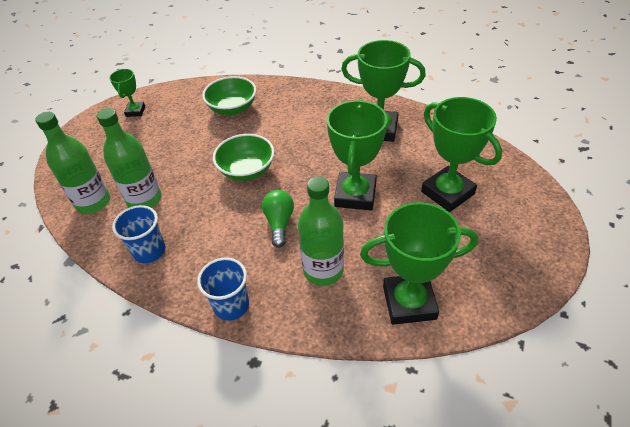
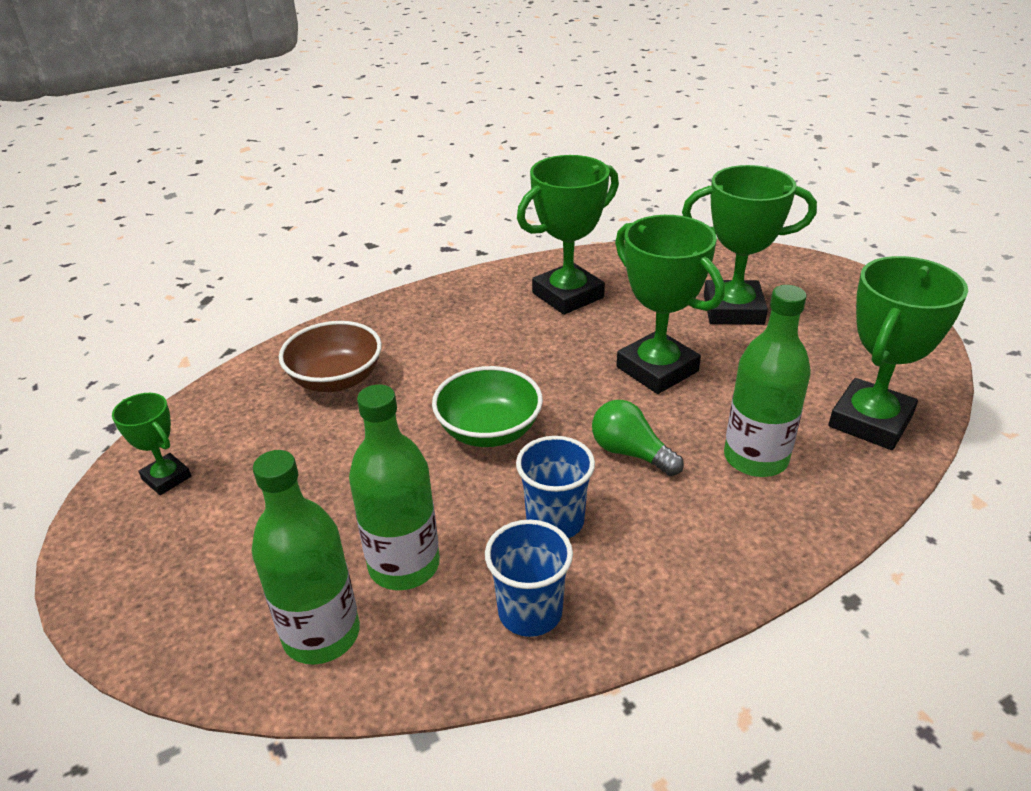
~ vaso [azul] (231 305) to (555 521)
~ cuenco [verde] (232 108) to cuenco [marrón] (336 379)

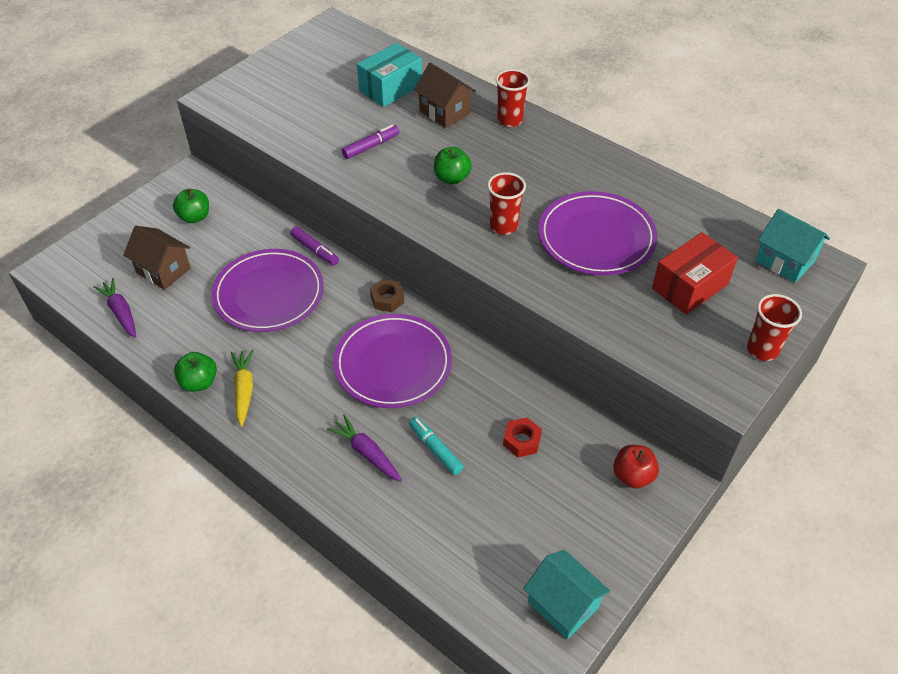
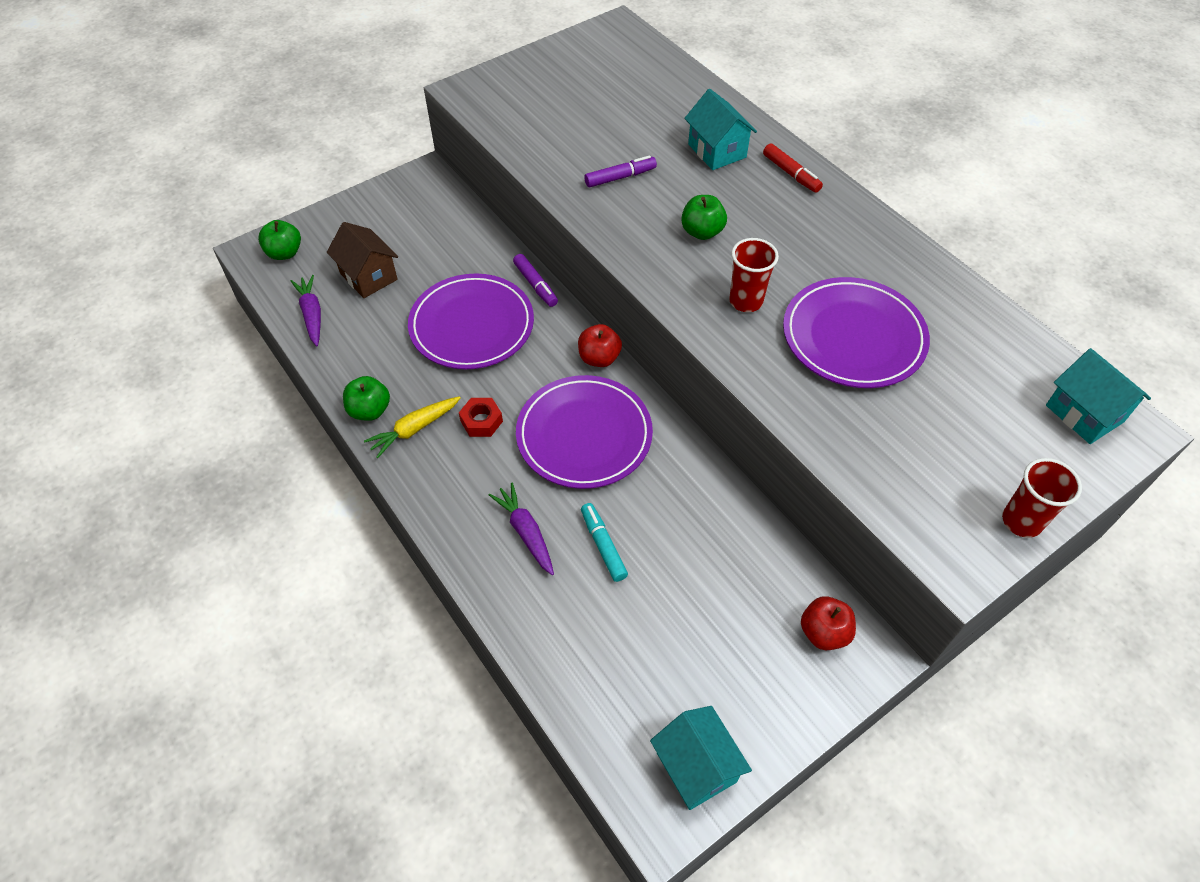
~ manzana [verde] (195 217) to (284 253)
~ zanahoria [amarillo] (244 390) = (414 429) 135 degrees counterclockwise
- caja [turquesa] (390 88)
~ tuerca [marrón] (387 299) to manzana [rojo] (599 358)
~ casa [marrón] (444 112) to casa [turquesa] (717 151)
~ vaso [rojo] (510 120) to rotulador [rojo] (791 174)
~ tuerca [rojo] (522 441) to (481 421)
- caja [rojo] (690 286)

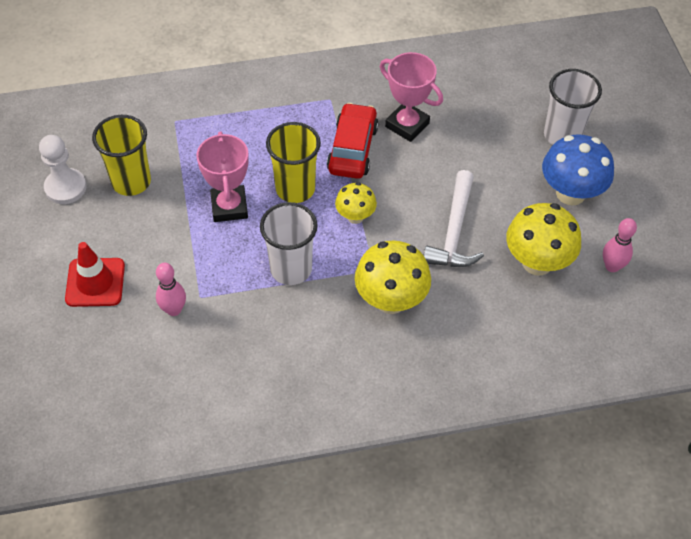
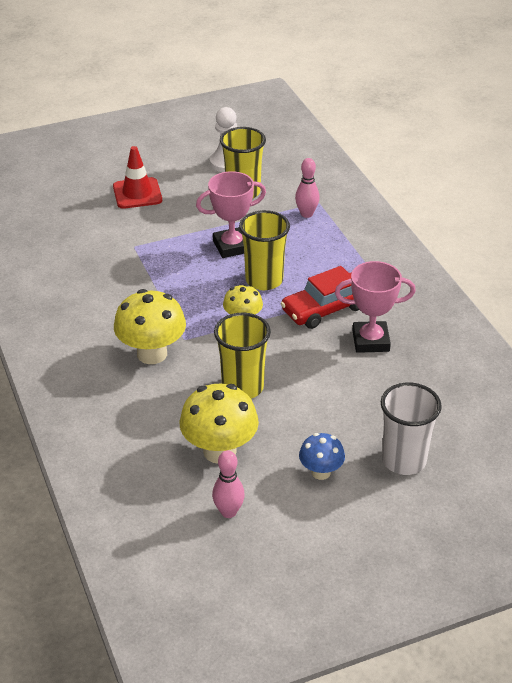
~ bolo [rosa] (174 310) to (306 214)
- vaso [blanco] (291 269)
~ coche [rojo] (352 149) = (325 309) 150 degrees clockwise
~ trofeo [rosa] (407 125) = (370 341) 60 degrees clockwise
~ martillo [blanco] (454 232) to vaso [amarillo] (242 387)
~ seta [azul] (570 193) = (321 472) x0.58

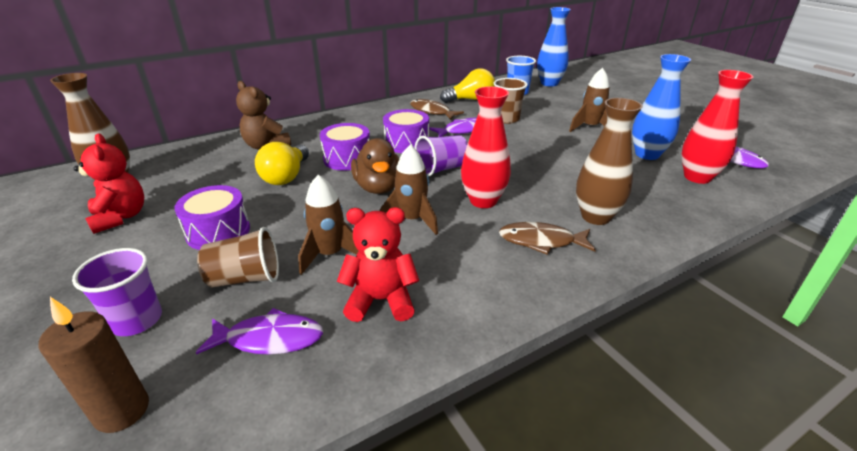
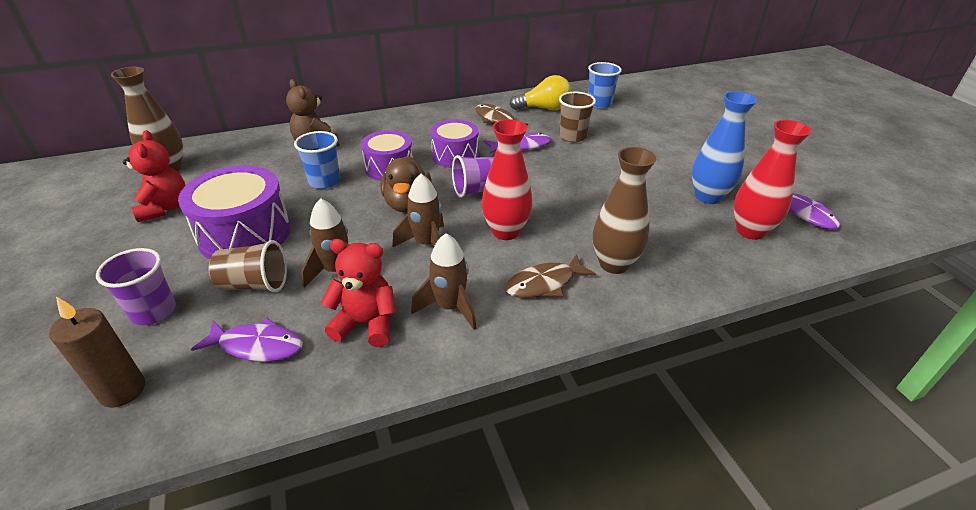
~ tambor [morado] (218 231) = (245 234) x1.54
~ bombilla [amarillo] (286 176) to vaso [azul] (324 181)
~ pez [marrón] (541 241) = (544 284) 45 degrees counterclockwise
- florero [azul] (549 83)
~ cohete [marrón] (590 127) to (449 307)

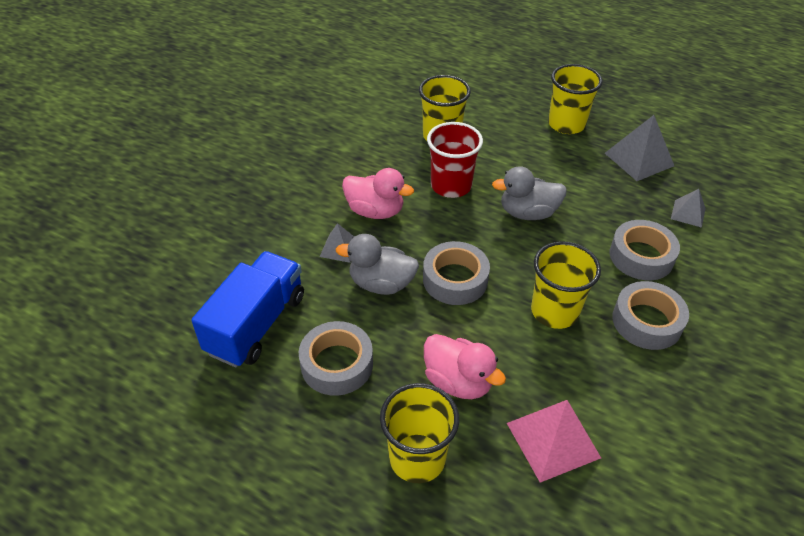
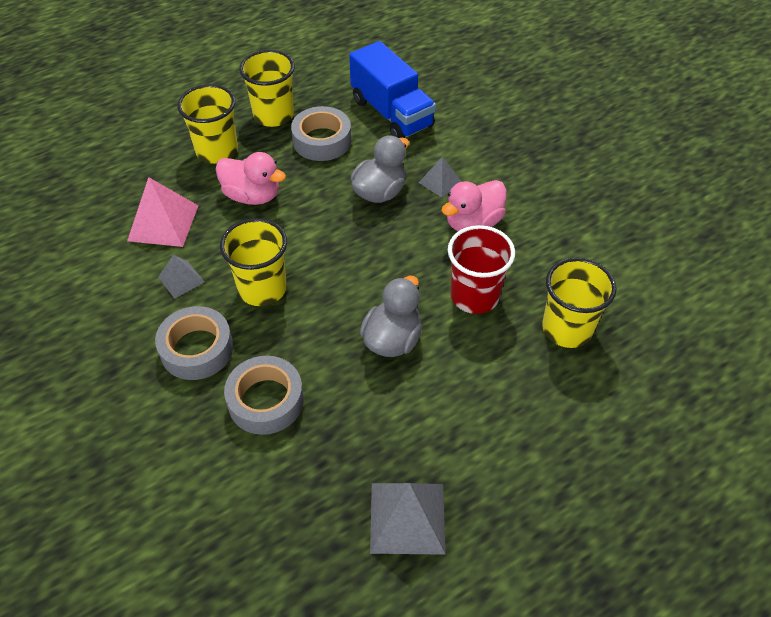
- cinta adhesiva [gris] (455 279)
~ pato [rosa] (458 381) = (252 196) 135 degrees counterclockwise
~ vaso [amarillo] (566 124) to (273 115)
~ pirámide [gris] (688 213) to (181 279)

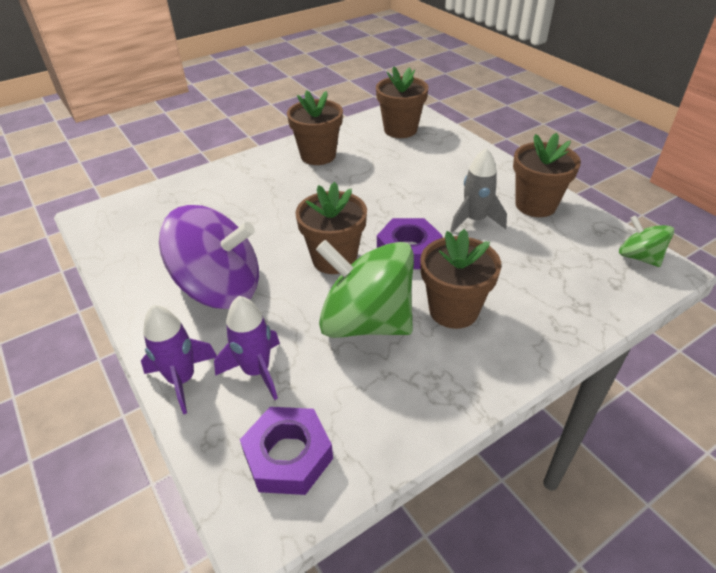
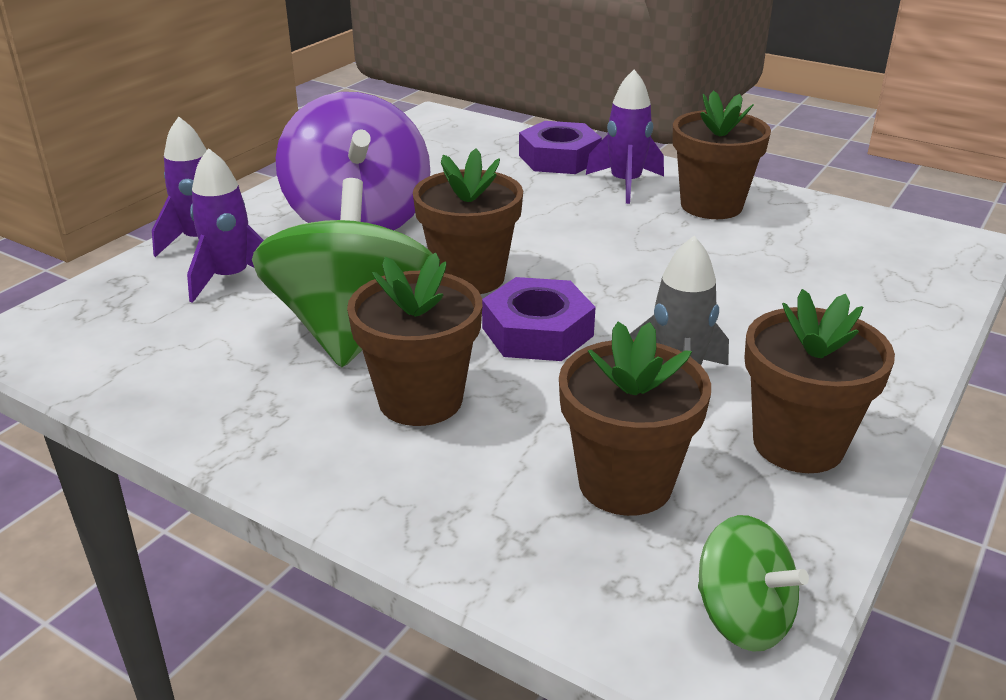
~ tuerca [morado] (288 456) to (559 158)
~ maceta [marrón] (400 130) to (625 483)
~ peonza [verde] (639 257) = (742 617) 105 degrees clockwise
+ cohete [morado] (625 184)

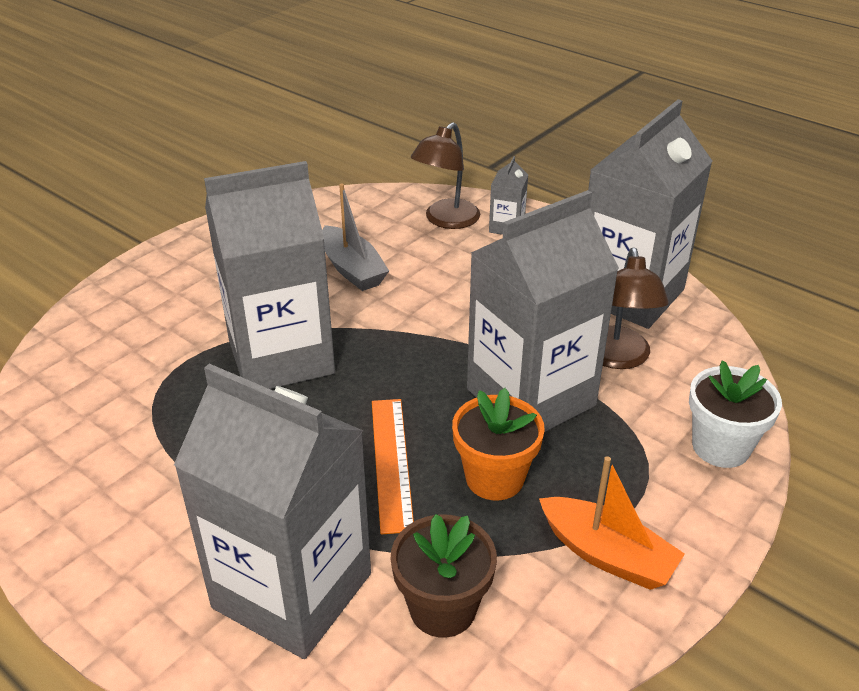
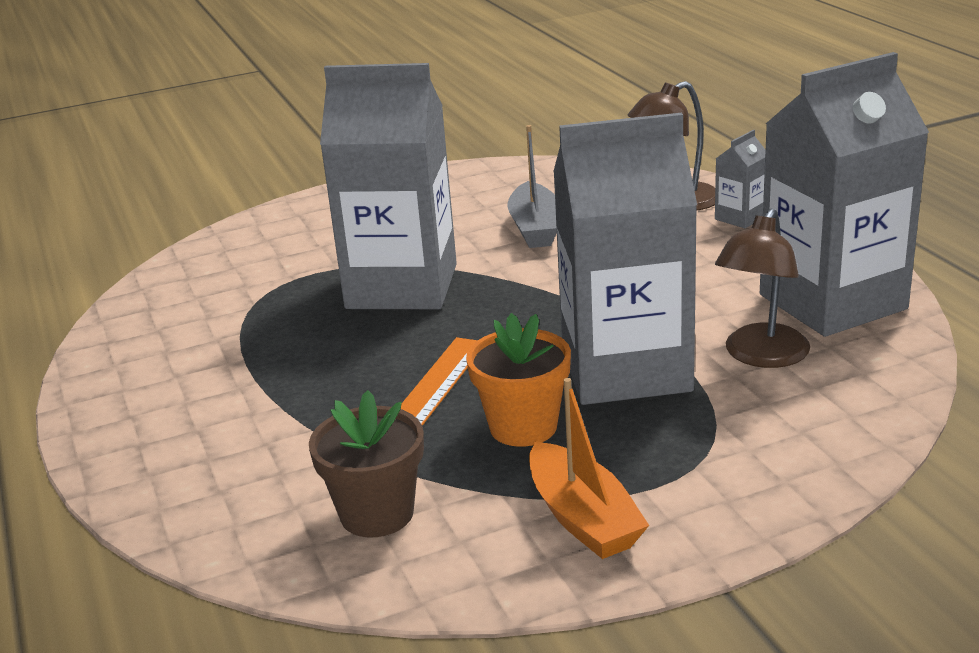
- cartón de leche [gris] (292 590)
- maceta [blanco] (720 447)

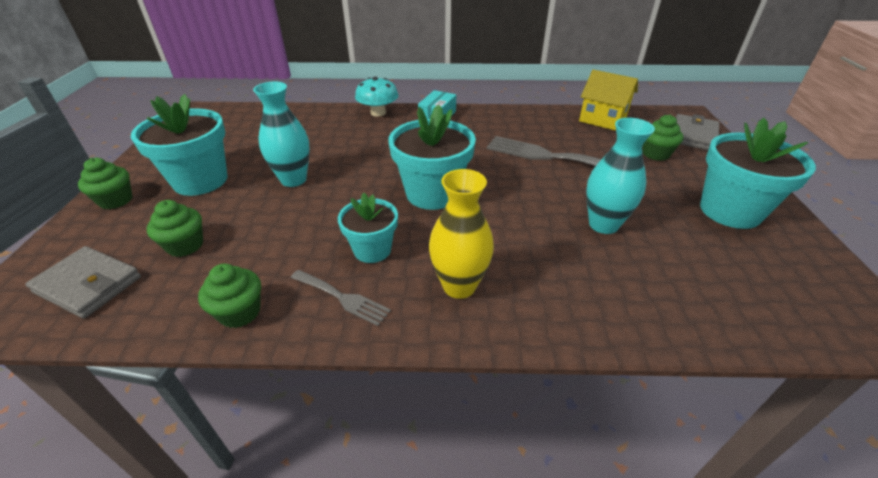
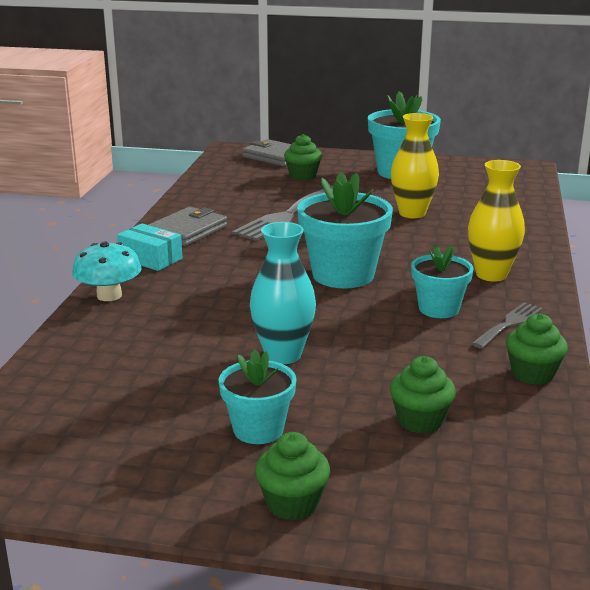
~ cartera [gris] (88 285) to (187 231)
~ maceta [turquesa] (200 181) = (258 429) x0.61
- casa [amarillo] (602 119)
~ florero [turquesa] (603 224) to florero [amarillo] (412 213)

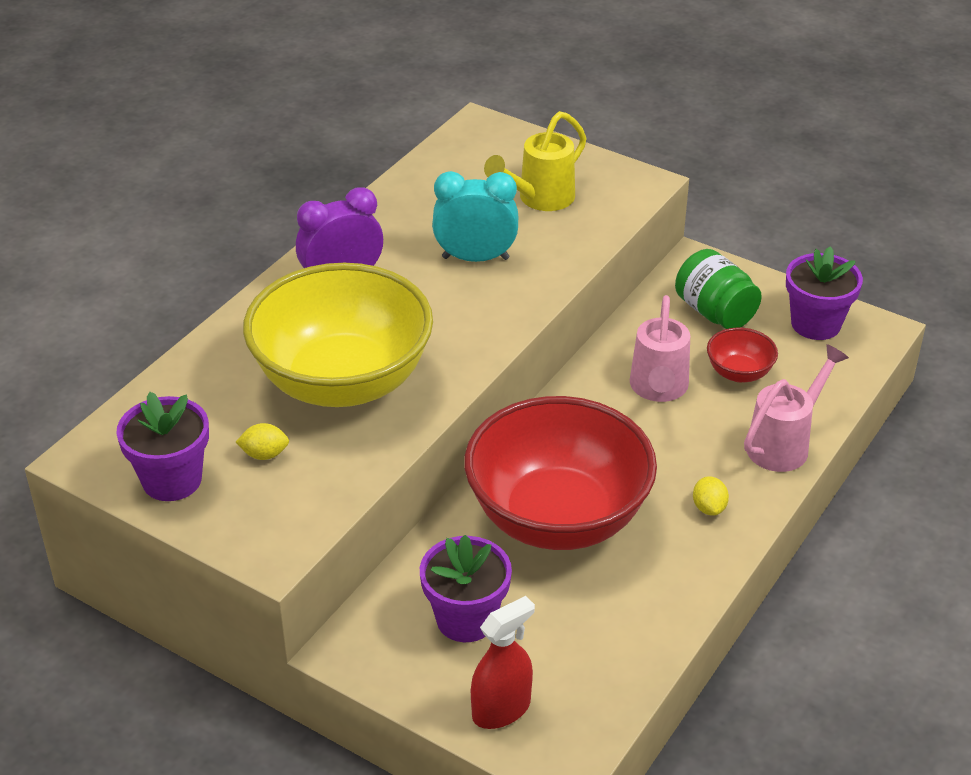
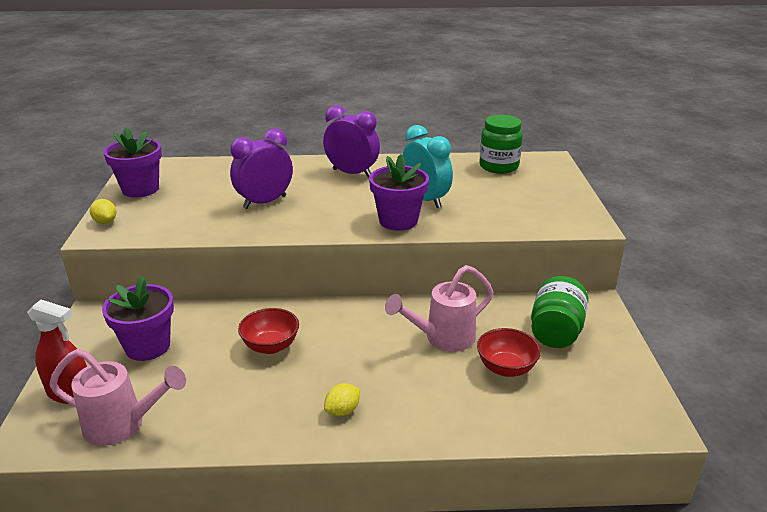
~ limón [amarillo] (264 454) to (105 222)
~ cuenco [amarillo] (342 382) to despertador [morado] (264 202)
~ cuenco [rojo] (558 518) = (271 346) x0.41
- regadera [amarillo] (539 199)
~ regadera [rosa] (785 443) to (123 425)
~ maceta [morado] (815 324) to (398 221)
+ tarro [verde] (498 166)

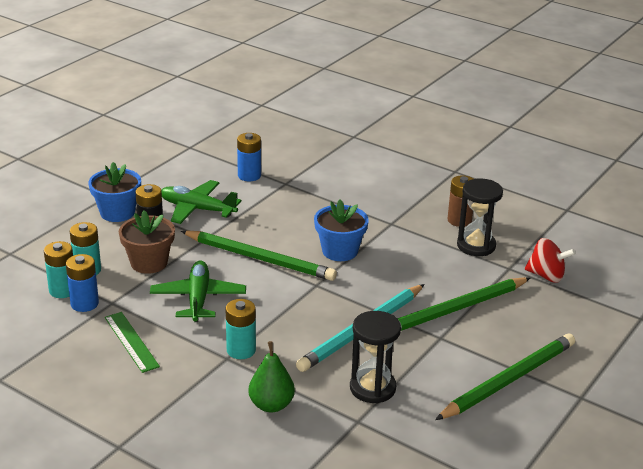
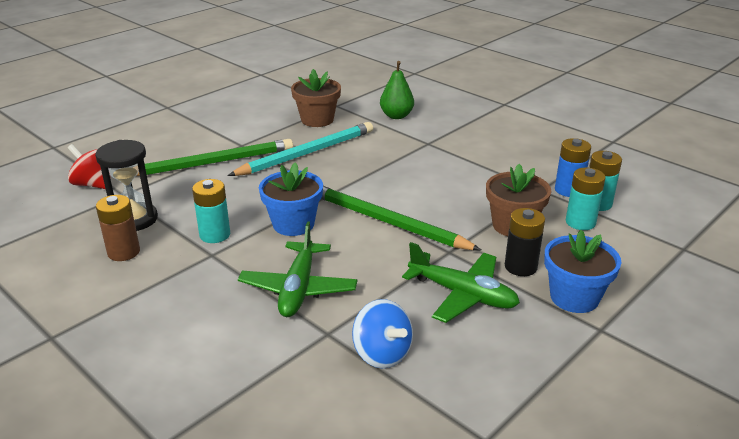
- regla [verde] (131 341)
~ avión [verde] (198 299) to (299 288)
~ pila [turquesa] (241 350) to (215 235)
~ pila [azul] (249 176) to peonza [azul] (382 354)
~ reloj de arena [negro] (372 388) to maceta [marrón] (317 120)
- lápiz [verde] (508 380)

